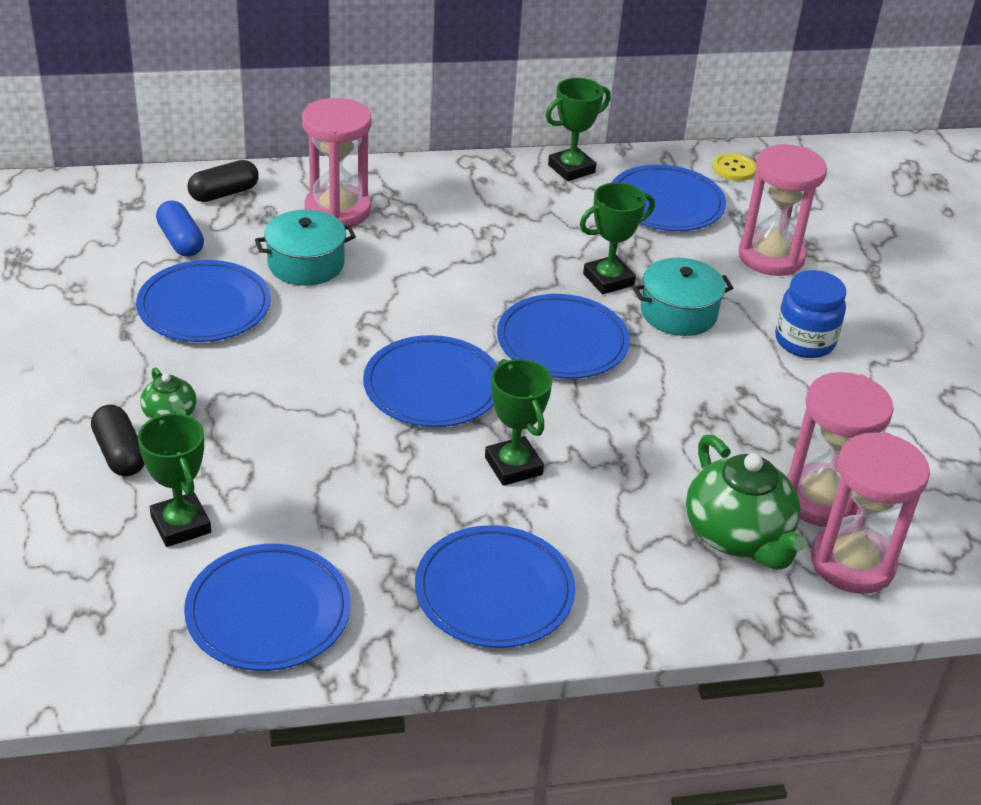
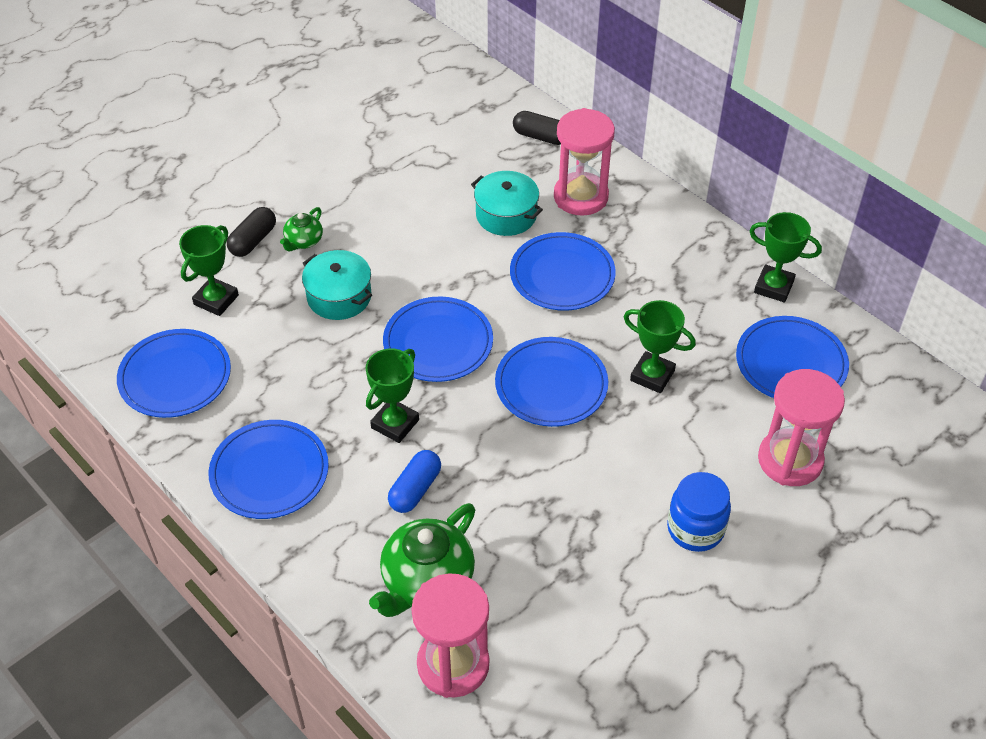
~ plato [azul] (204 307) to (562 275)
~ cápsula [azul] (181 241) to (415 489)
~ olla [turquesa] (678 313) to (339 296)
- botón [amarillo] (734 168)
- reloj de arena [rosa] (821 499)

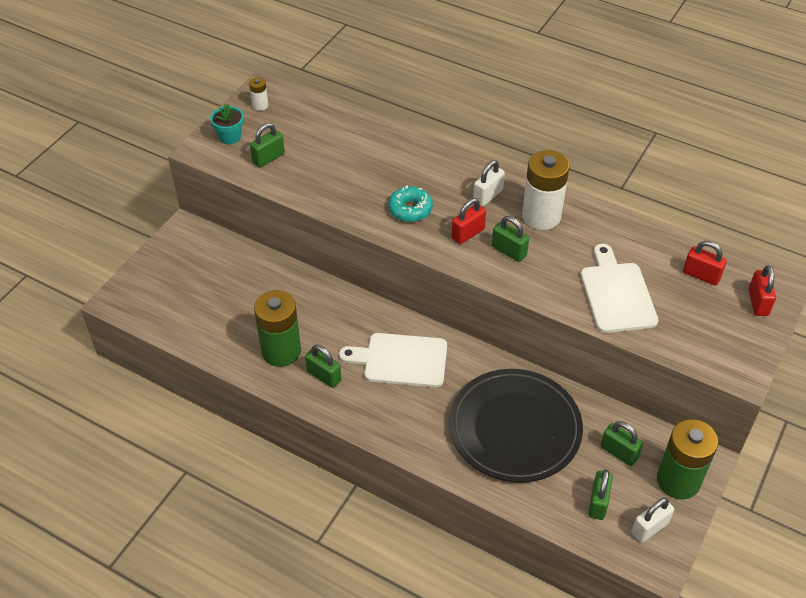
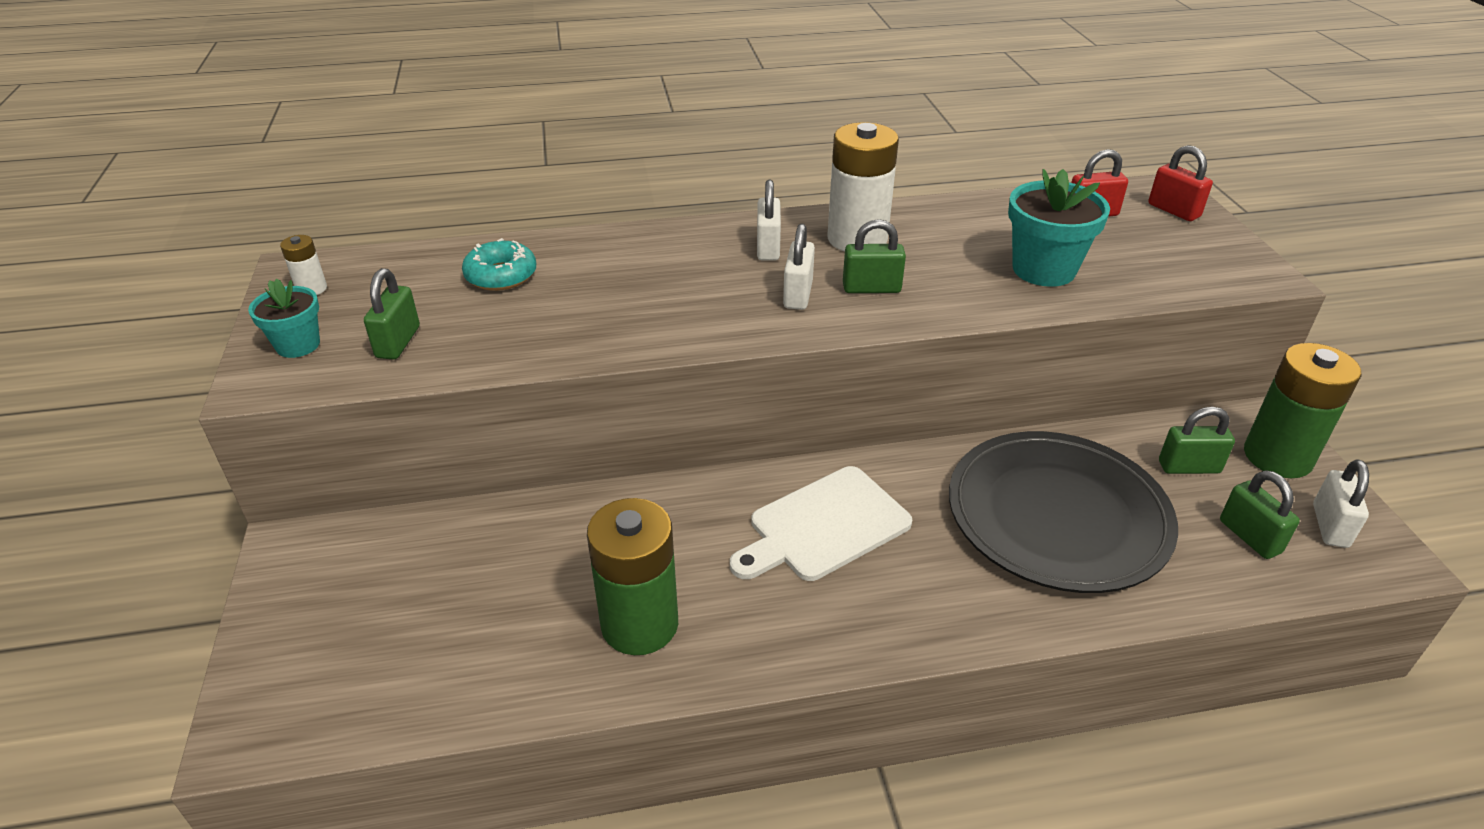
- candado [verde] (324 376)
~ rosquilla [turquesa] (410 209) to (501 276)
~ candado [rojo] (468 234) to candado [blanco] (798 295)
~ tabla de cortar [blanco] (616 294) to maceta [turquesa] (1043 269)

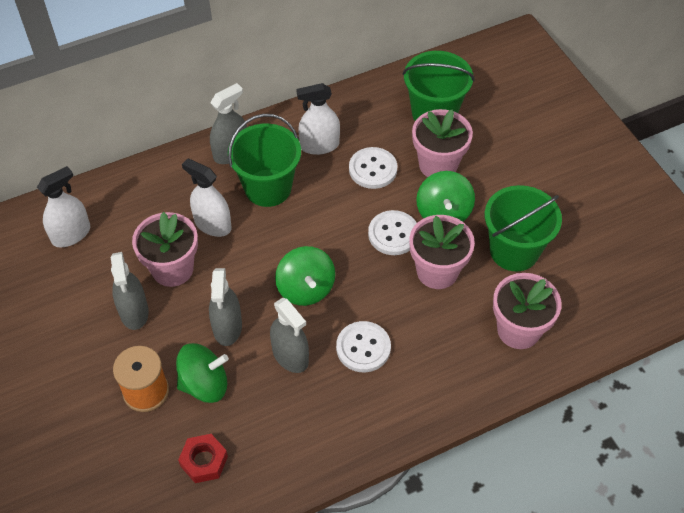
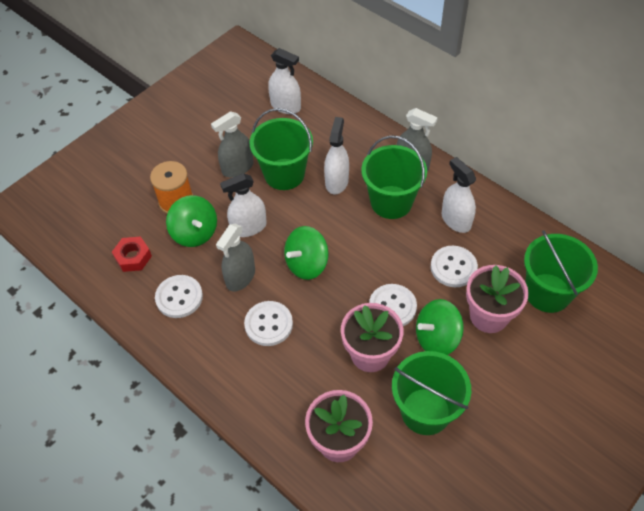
~ maceta [rosa] (172 269) to balde [verde] (284 174)
~ pulverizador [gris] (227 327) to pulverizador [blanco] (249 227)
+ botón [blanco] (179 297)

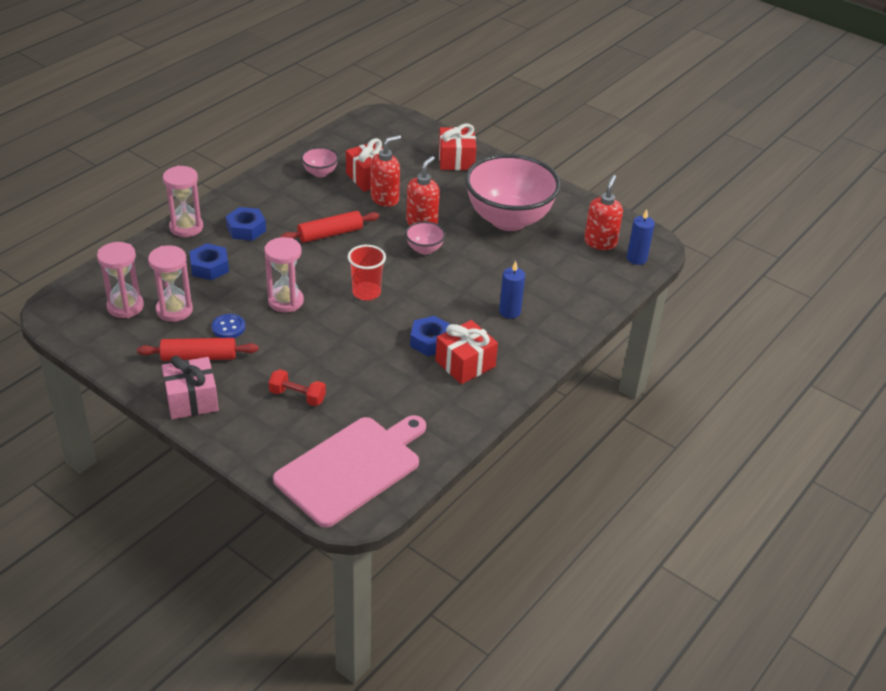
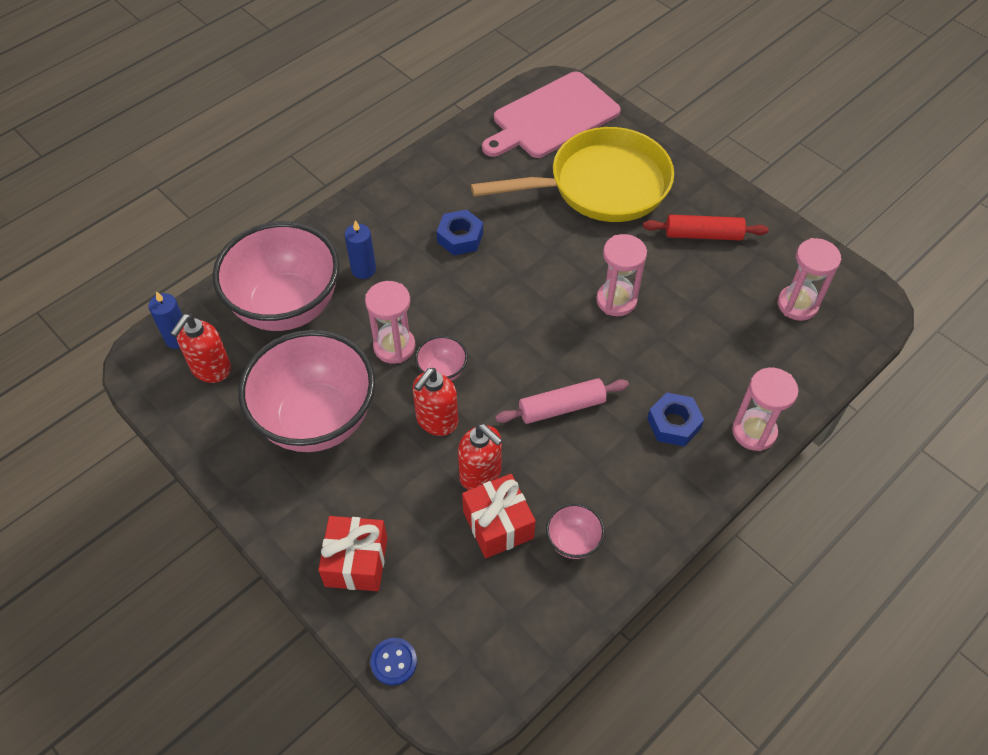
~ reloj de arena [rosa] (174 310) to (394 346)
- regalo [rosa] (191 400)
- tuerca [azul] (209 267)
~ botón [azul] (228 327) to (393 662)
~ mancuerna [rojo] (297 396) to sartén [amarillo] (600 185)
~ rodillo [rojo] (330 234) to rodillo [rosa] (562 407)
- vaso [rojo] (366 292)
~ dispensador de jabón [rojo] (385 199) = (481 474) 105 degrees counterclockwise
- regalo [rojo] (465 364)
+ cuenco [rosa] (287 307)

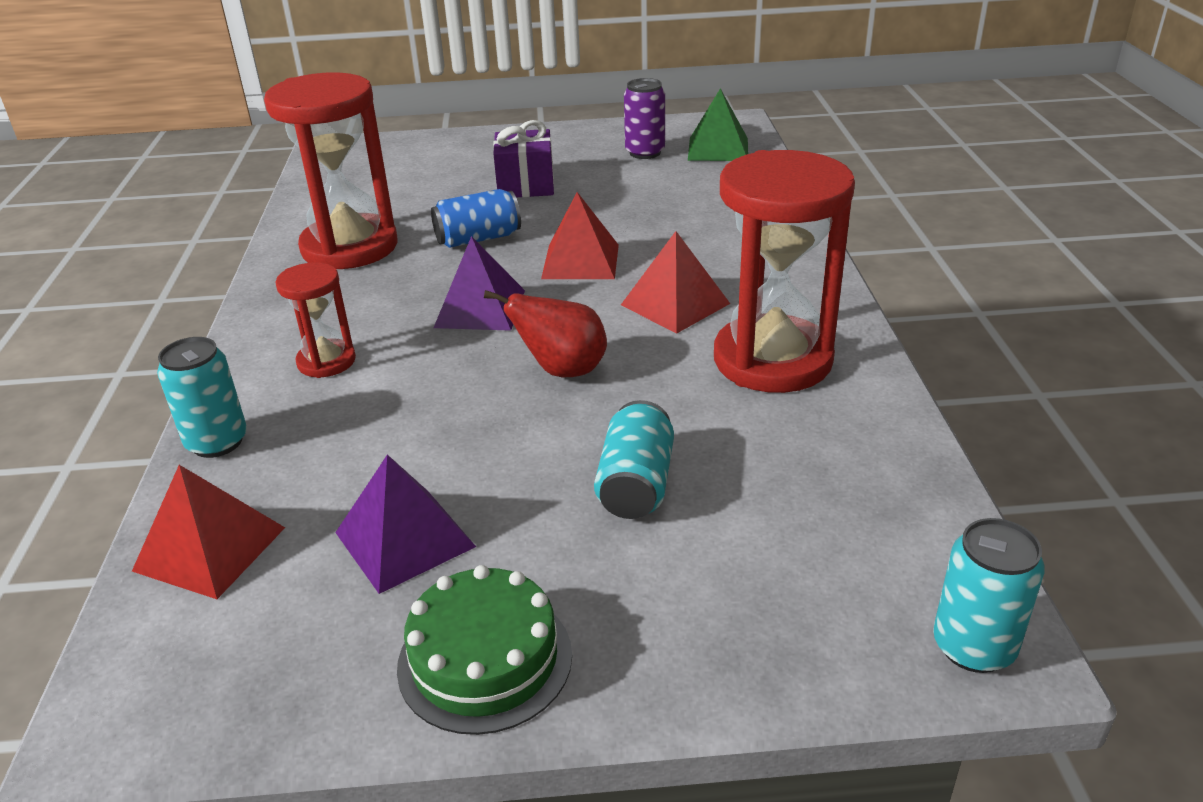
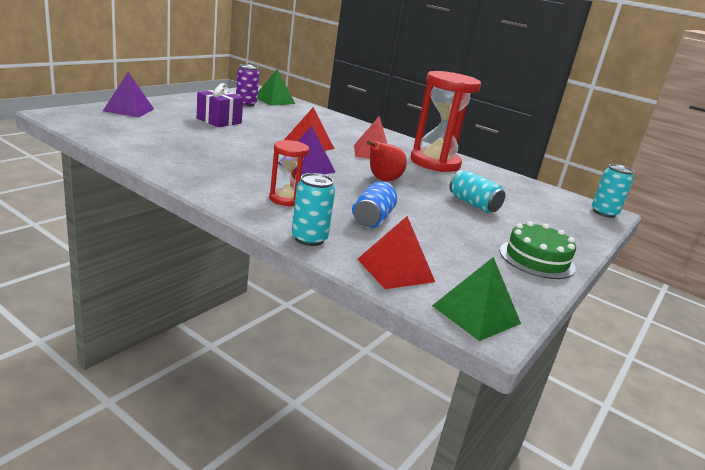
- reloj de arena [rojo] (349 247)
~ pirámide [morado] (405 539) to (129 110)
~ lata [azul] (478 239) to (372 219)
+ pirámide [verde] (476 314)

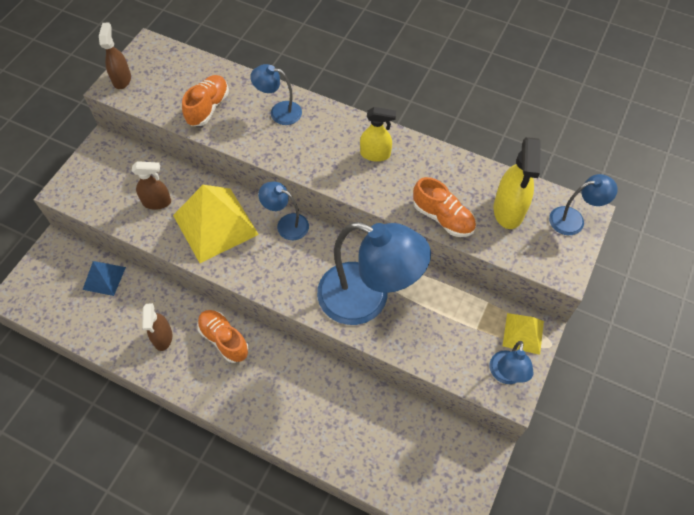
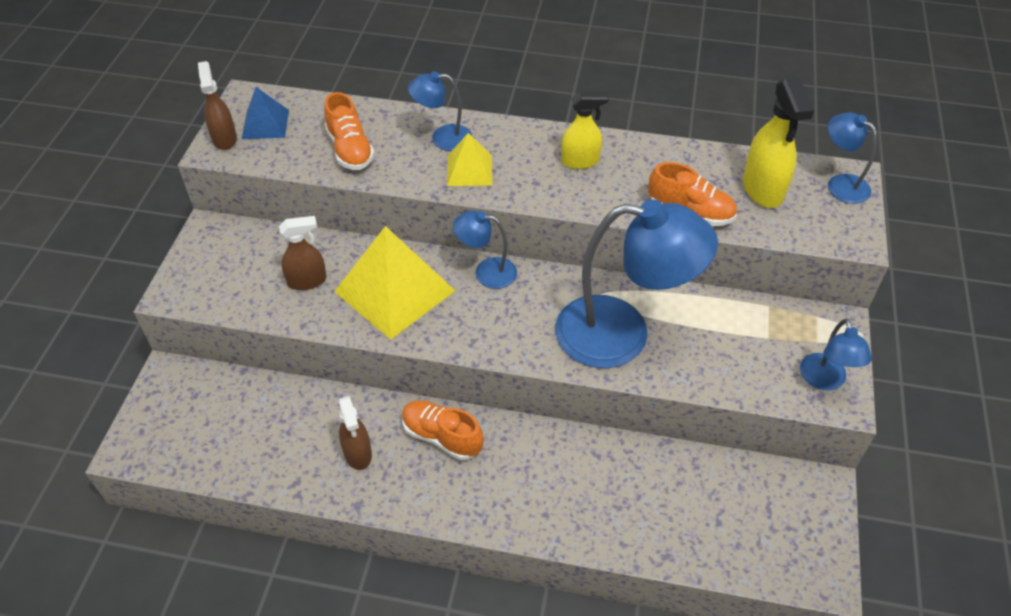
~ pirámide [azul] (104 278) to (265 124)
~ zapato [naranja] (208 108) = (350 150) 150 degrees clockwise
~ pirámide [amarillo] (523 333) to (469 170)
~ lámpara [azul] (573 219) = (840 184) 105 degrees counterclockwise

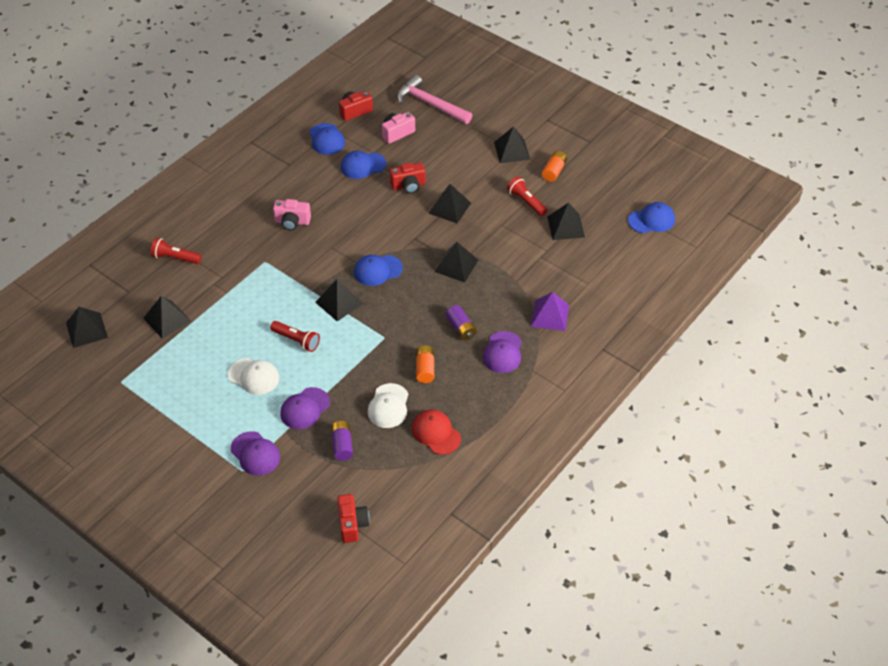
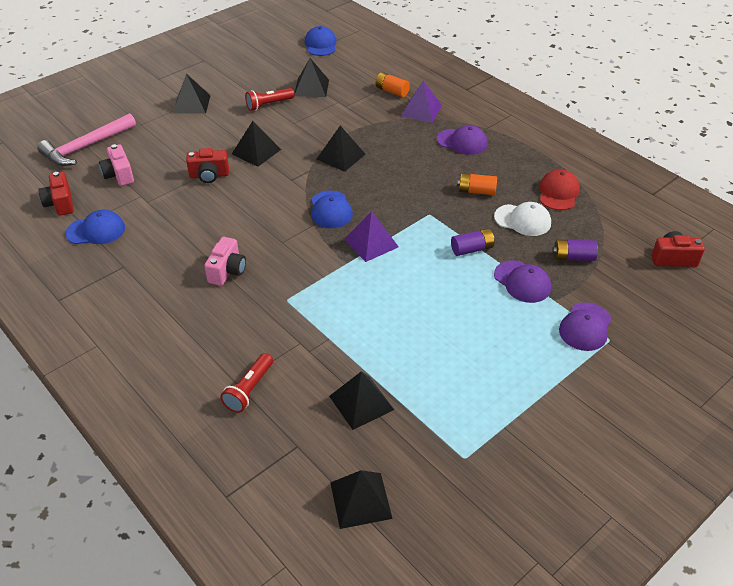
- gorra [blanco] (254 376)
~ gorra [morado] (255 454) = (585 327) 150 degrees clockwise
- lámpara de mano [rojo] (296 340)
~ pirámide [negro] (339 302) to pirámide [morado] (371 243)
- gorra [azul] (363 165)
~ cámara [rojo] (408 186) = (209 175) 90 degrees clockwise
~ gorra [rojo] (436 433) = (558 193) 135 degrees clockwise
~ pila [morado] (461 328) to (472 249)
~ pila [naranja] (554 171) to (392 91)

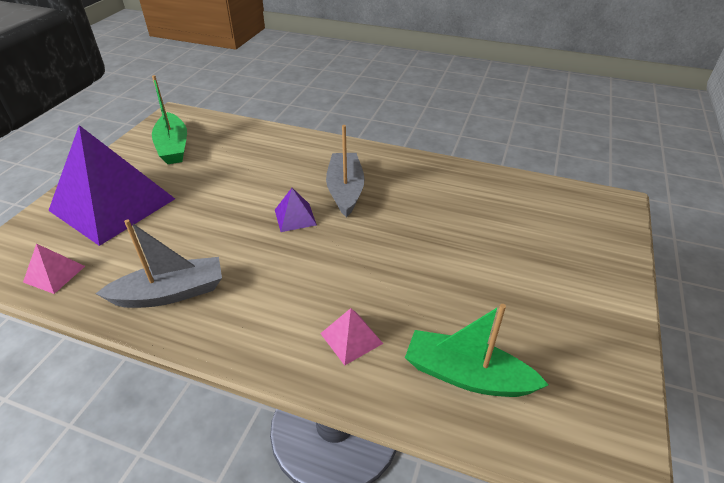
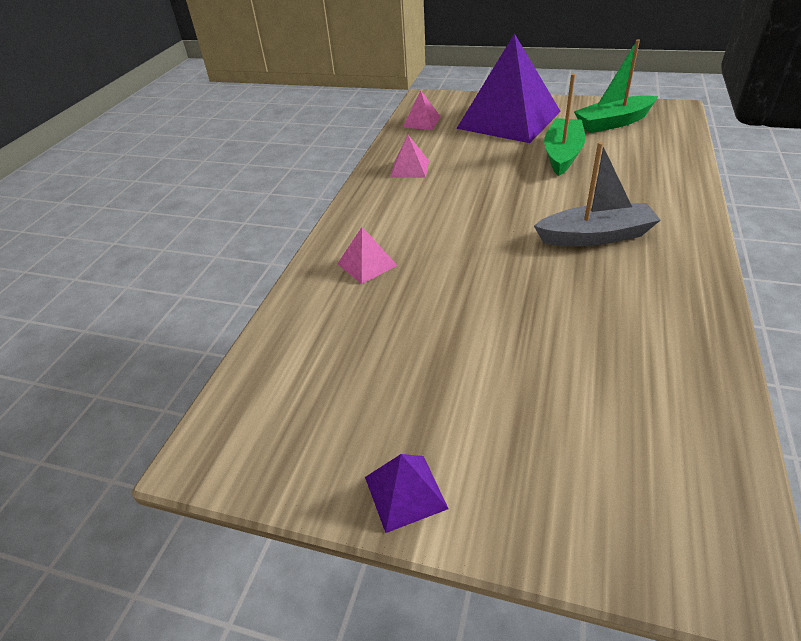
~ barco [gris] (171 293) to pirámide [rosa] (409 168)
~ pirámide [morado] (295 217) to (405 492)
~ barco [verde] (466 375) to (562 154)

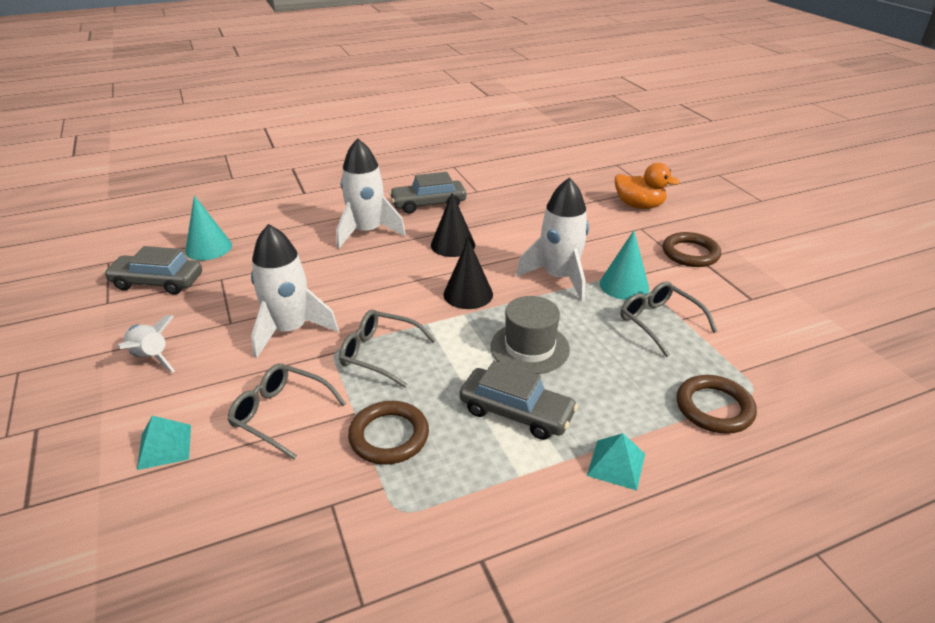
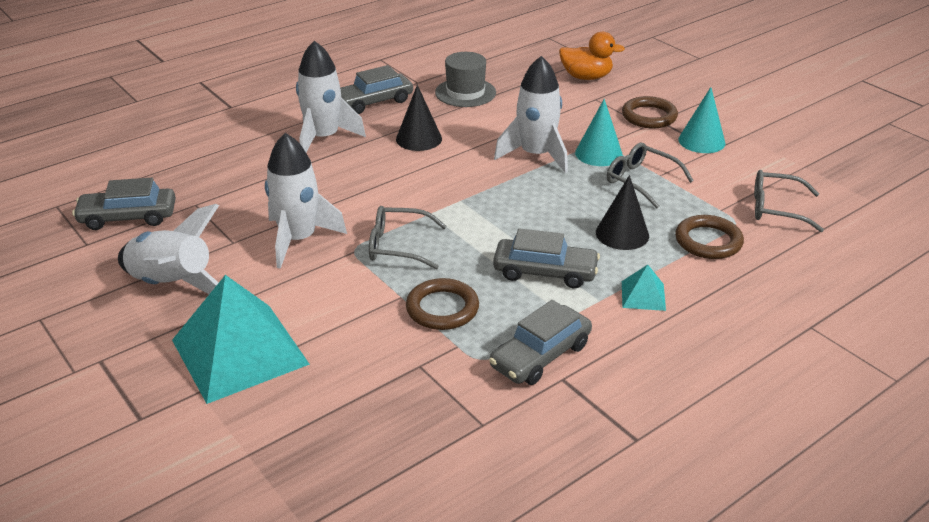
~ cohete [blanco] (150 357) = (172 285) x1.62
~ pirámide [turquesa] (164 446) = (239 352) x2.31
~ cono [turquesa] (208 248) to (701 141)
~ gafas [gris] (280 414) to (776 209)
~ cono [negro] (468 294) to (622 234)
~ sombrero [gris] (529 347) to (465 92)
+ coche [gris] (540 355)

